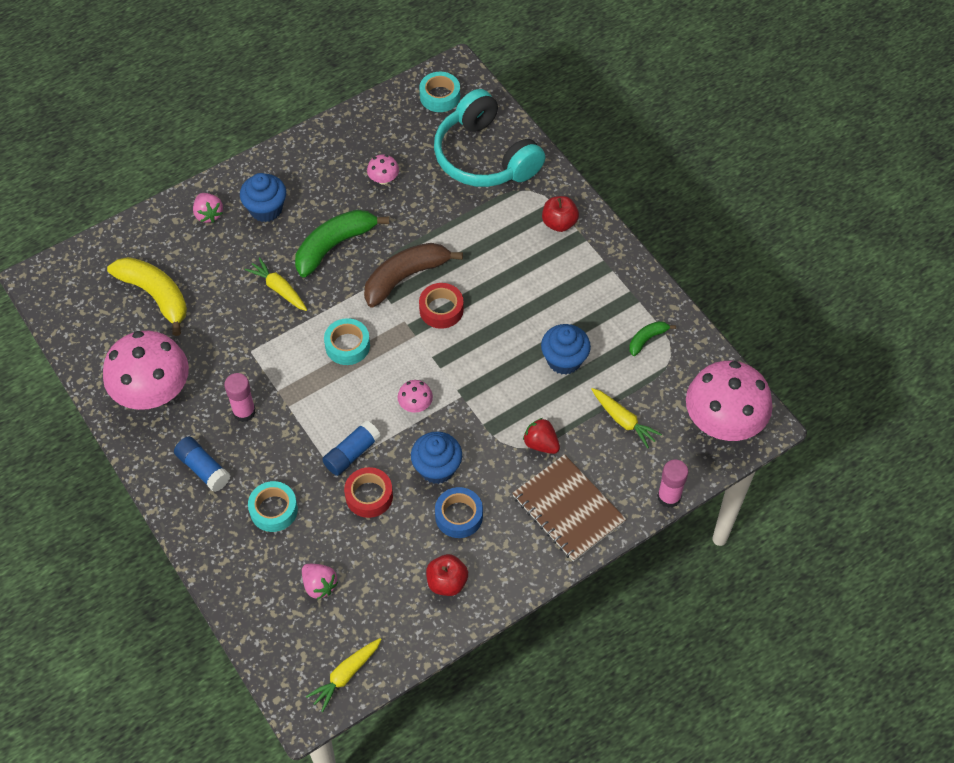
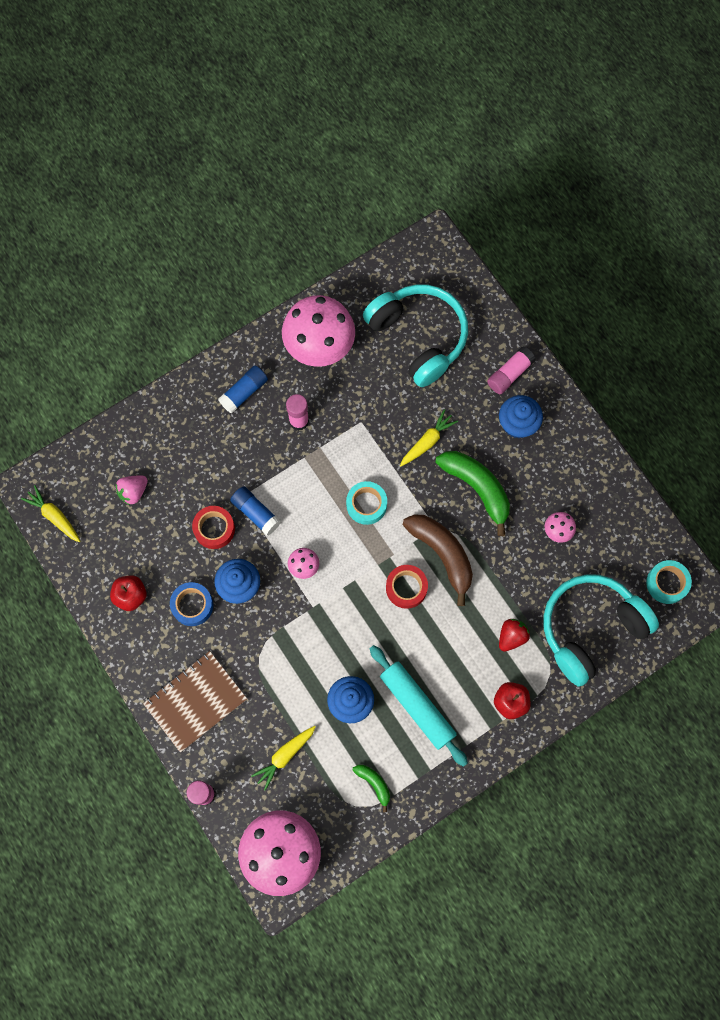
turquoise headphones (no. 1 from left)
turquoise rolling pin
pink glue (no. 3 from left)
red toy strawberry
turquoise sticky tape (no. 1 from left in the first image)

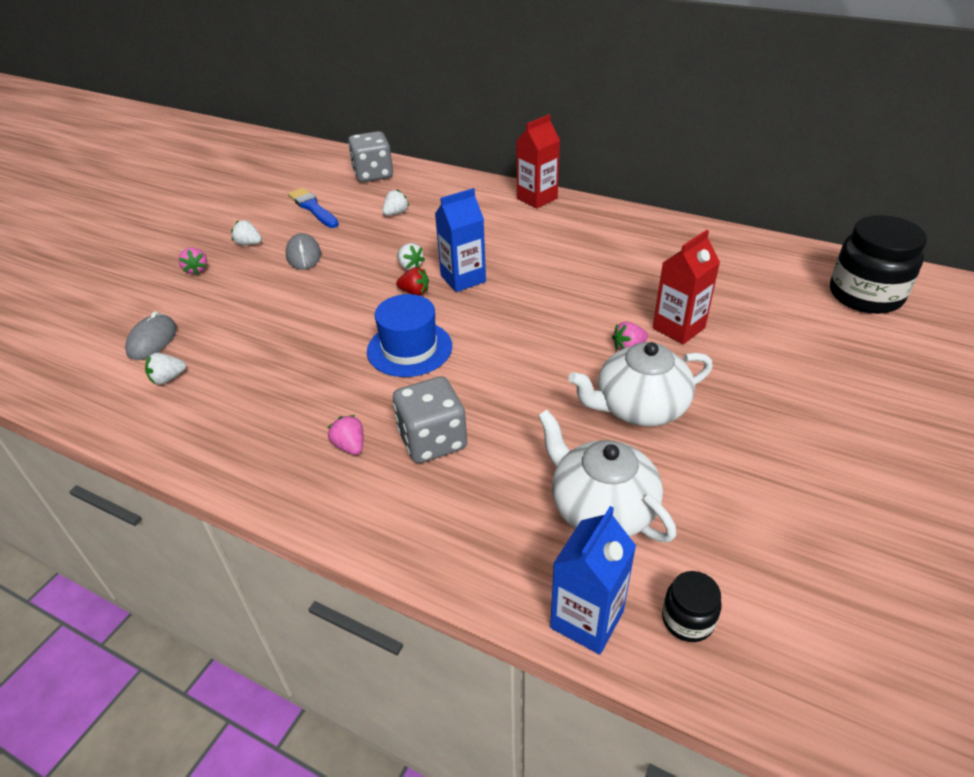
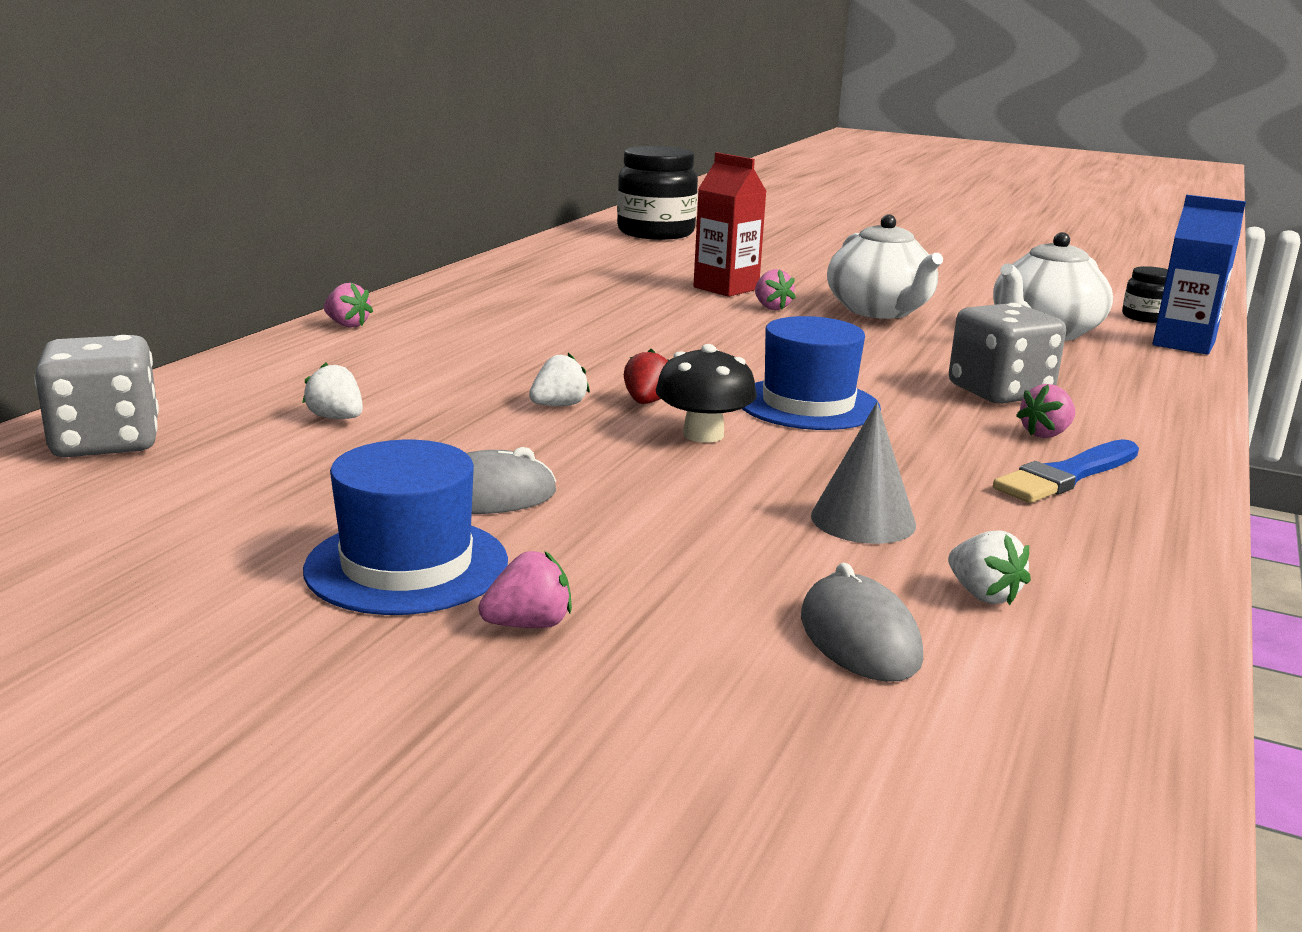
royal blue tall hat (no. 1 from left)
pink toy strawberry (no. 1 from left)
ebony mushroom
grey mouse (no. 2 from left)
grey cone
royal blue paint brush
royal blue juice carton (no. 1 from left in the first image)

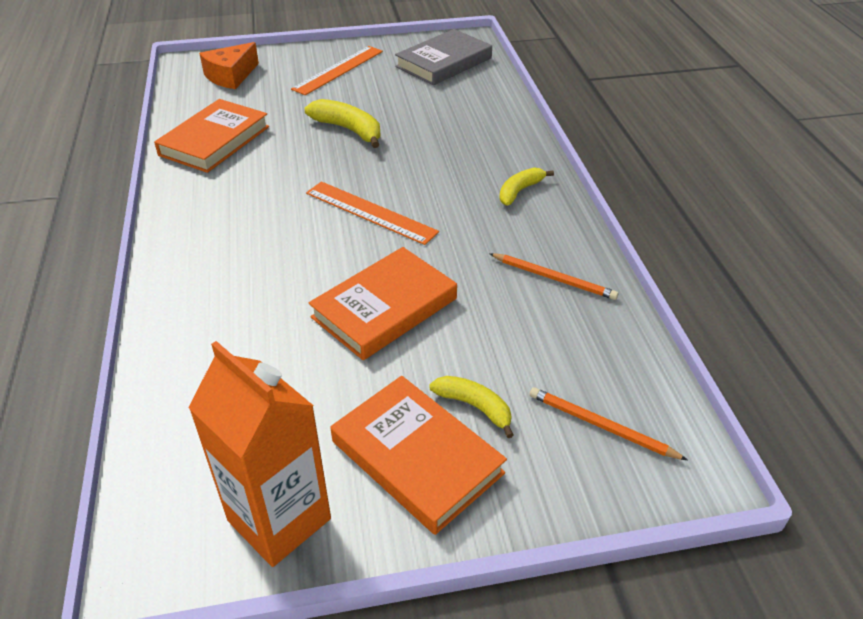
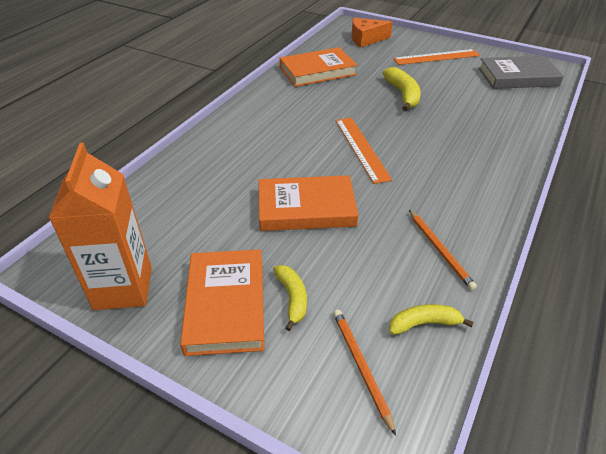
bright yellow banana (no. 3 from left)

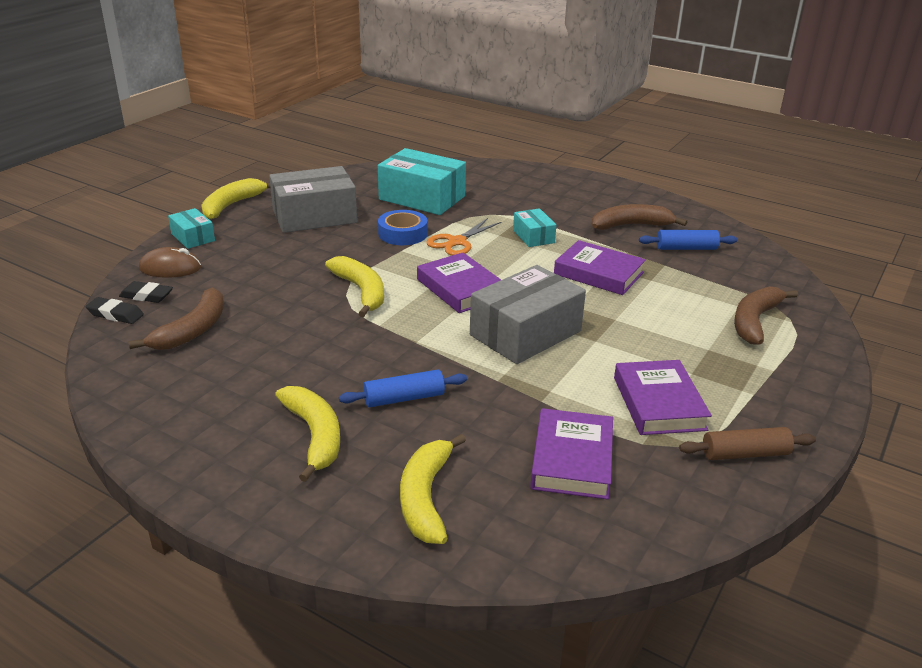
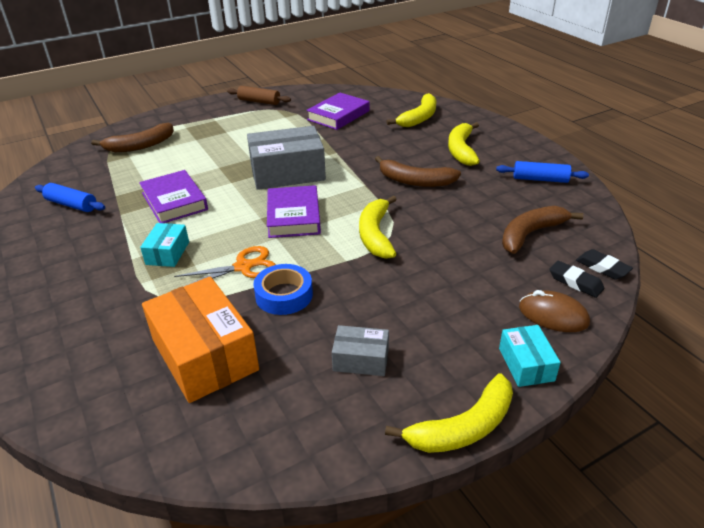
orange-coloured box
grey box (no. 2 from left)
russet banana (no. 2 from left)
royal blue rolling pin (no. 2 from left)
violet hardcover (no. 4 from left in the first image)

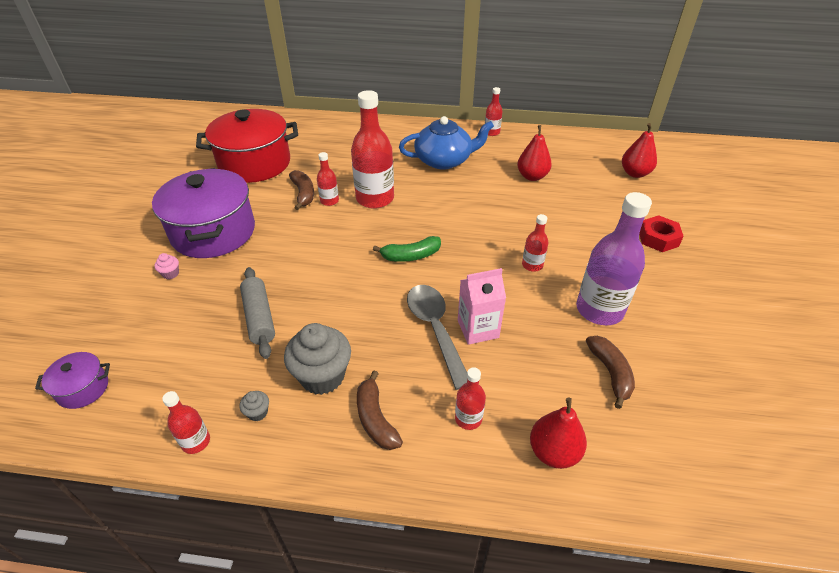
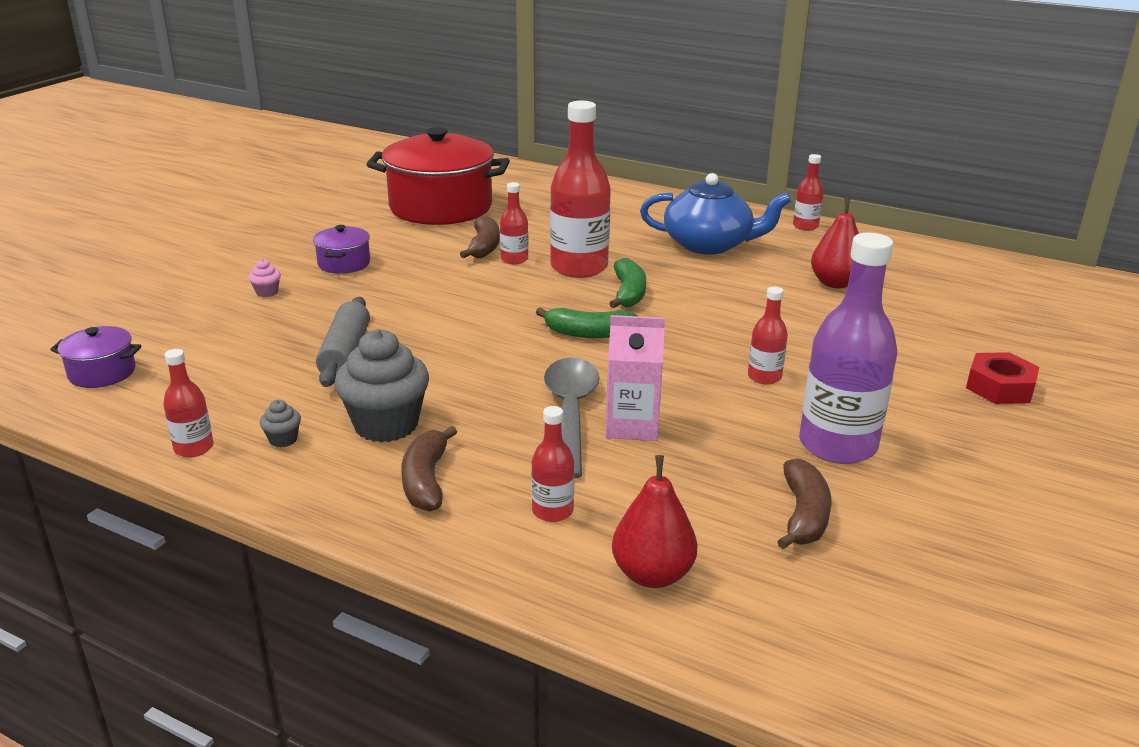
violet pot (no. 2 from left)
emerald banana (no. 2 from left)
red pear fruit (no. 3 from left in the first image)

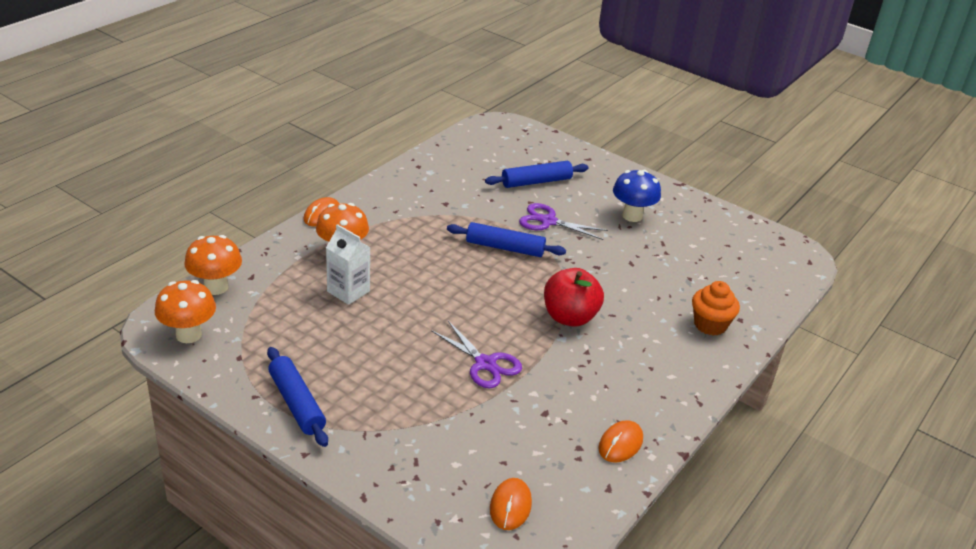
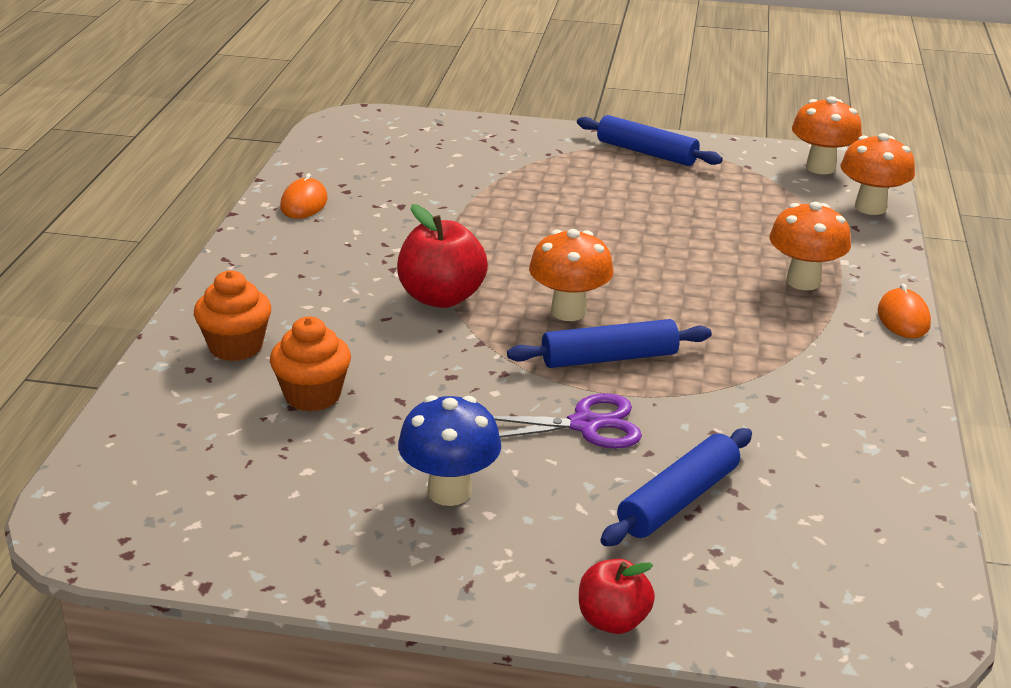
orange-coloured cupcake (no. 2 from left)
orange-coloured mushroom (no. 1 from left)
red apple (no. 2 from left)
pure white juice carton
violet shears (no. 1 from left in the first image)
orange-coloured mouse (no. 2 from left in the first image)

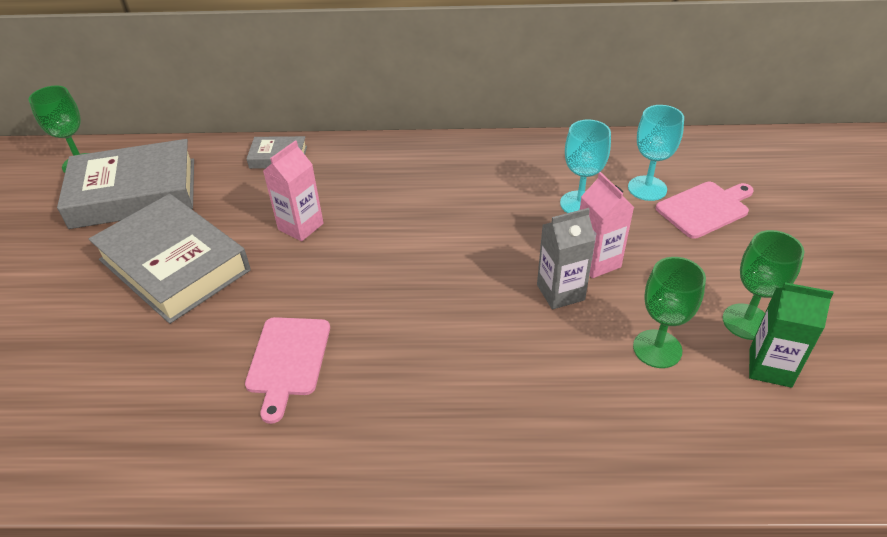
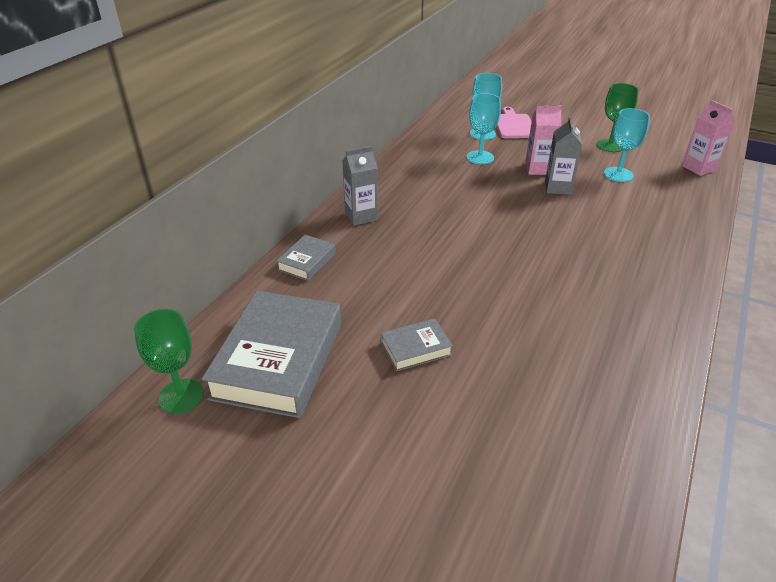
grey juice carton (no. 1 from left)
grey hardcover (no. 3 from left)
turquoise wine glass (no. 3 from left)
pink juice carton (no. 2 from left)
pink cutting board (no. 1 from left in the first image)
emerald juice carton

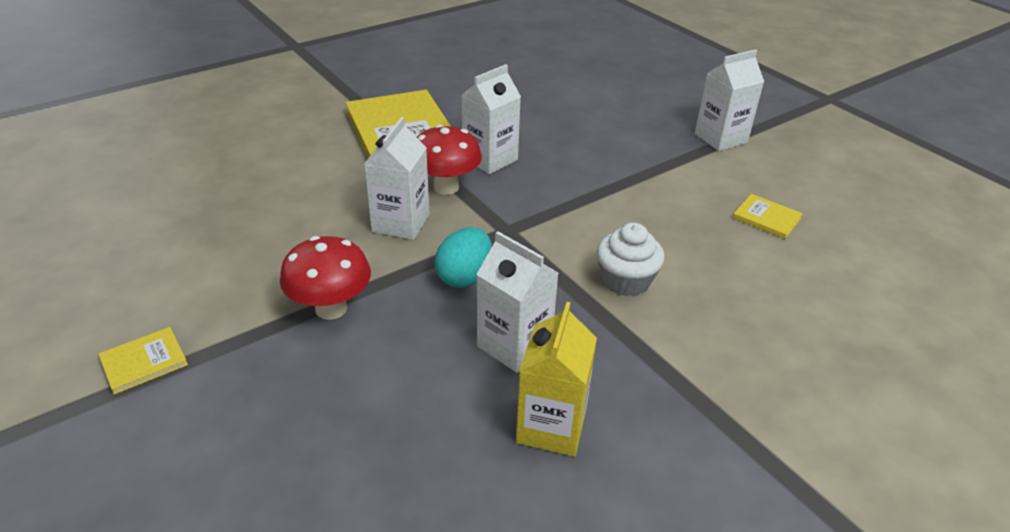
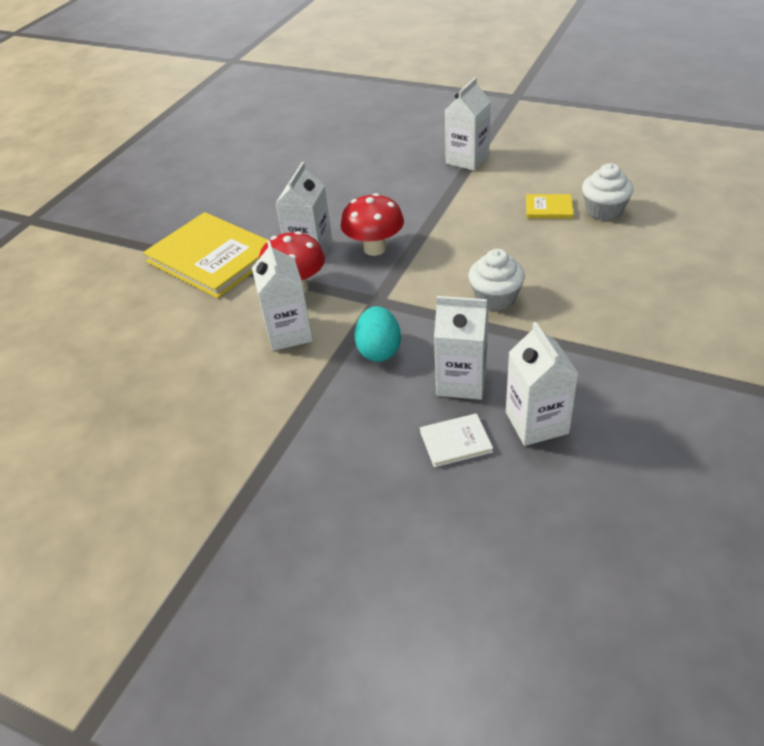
red mushroom (no. 2 from left)
pure white hardcover
pure white juice carton (no. 5 from left)
pure white cupcake (no. 2 from left)
bright yellow hardcover (no. 1 from left in the first image)

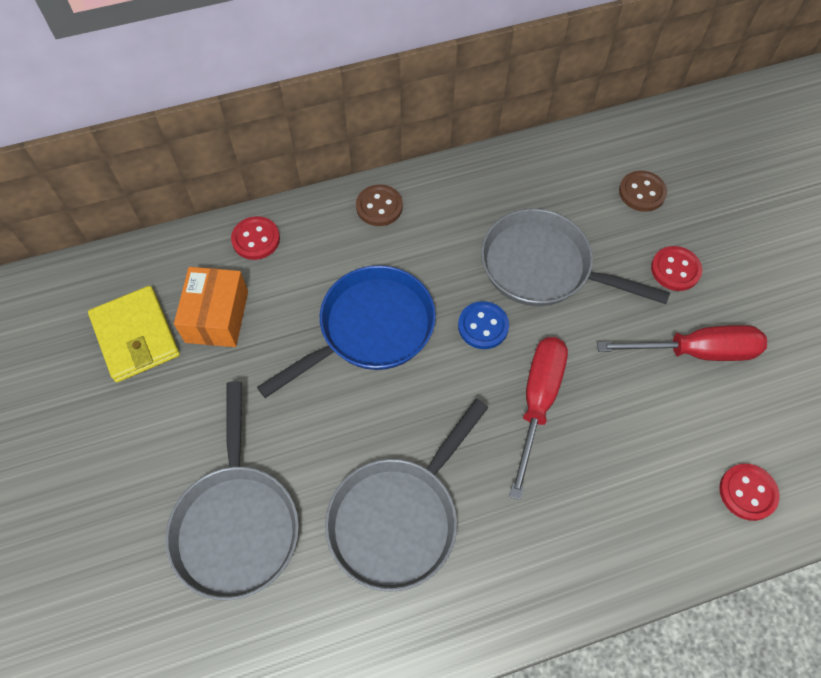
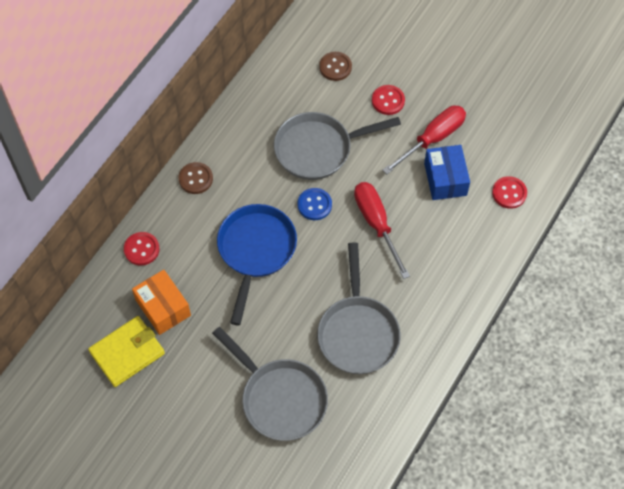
bright yellow card wallet
royal blue box

